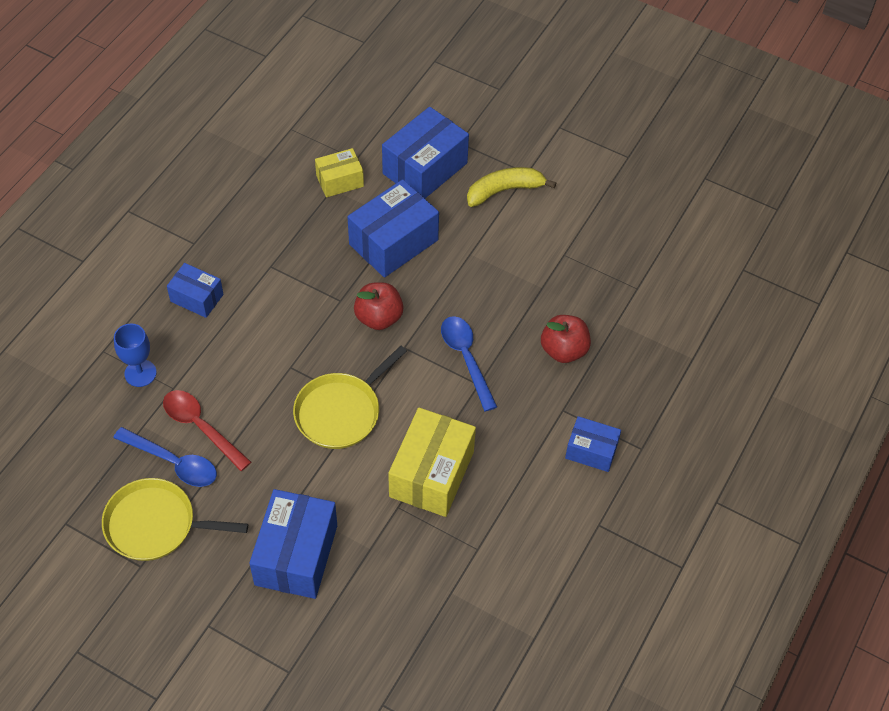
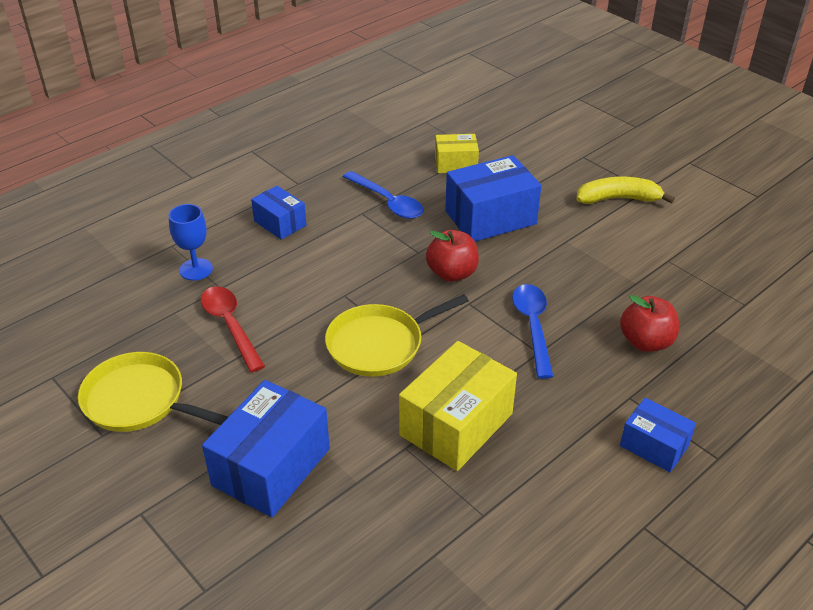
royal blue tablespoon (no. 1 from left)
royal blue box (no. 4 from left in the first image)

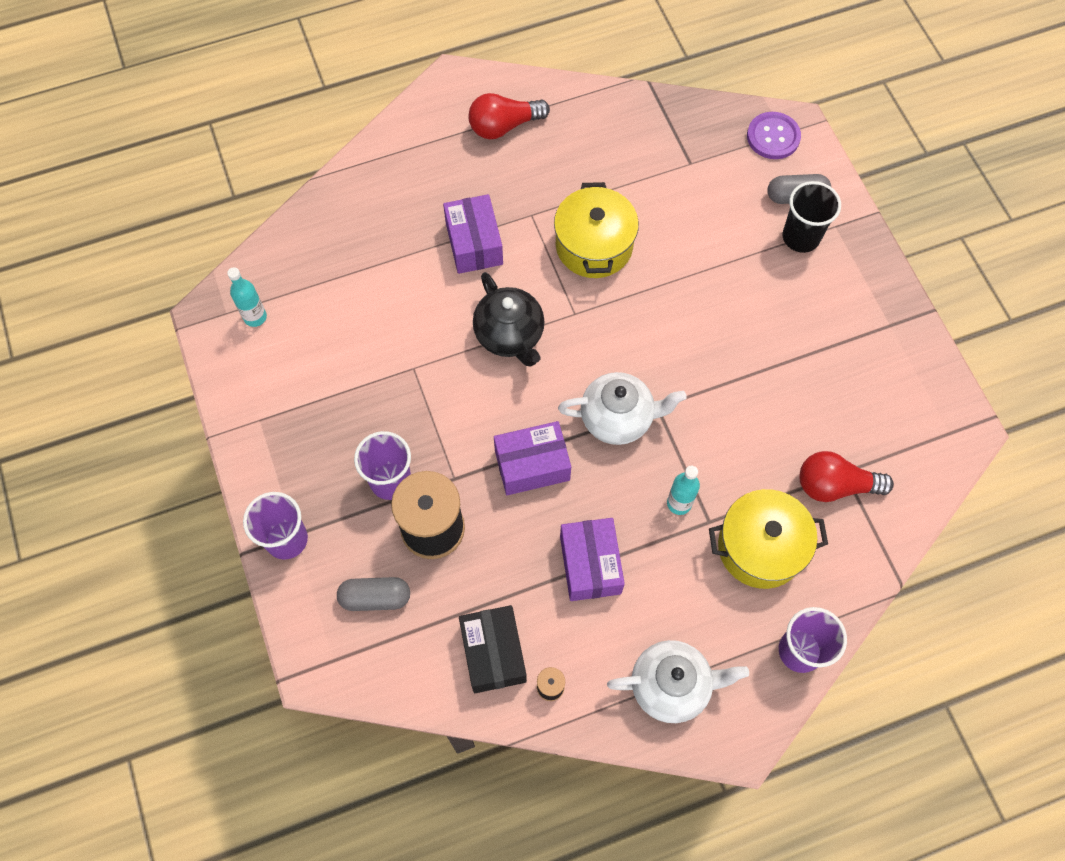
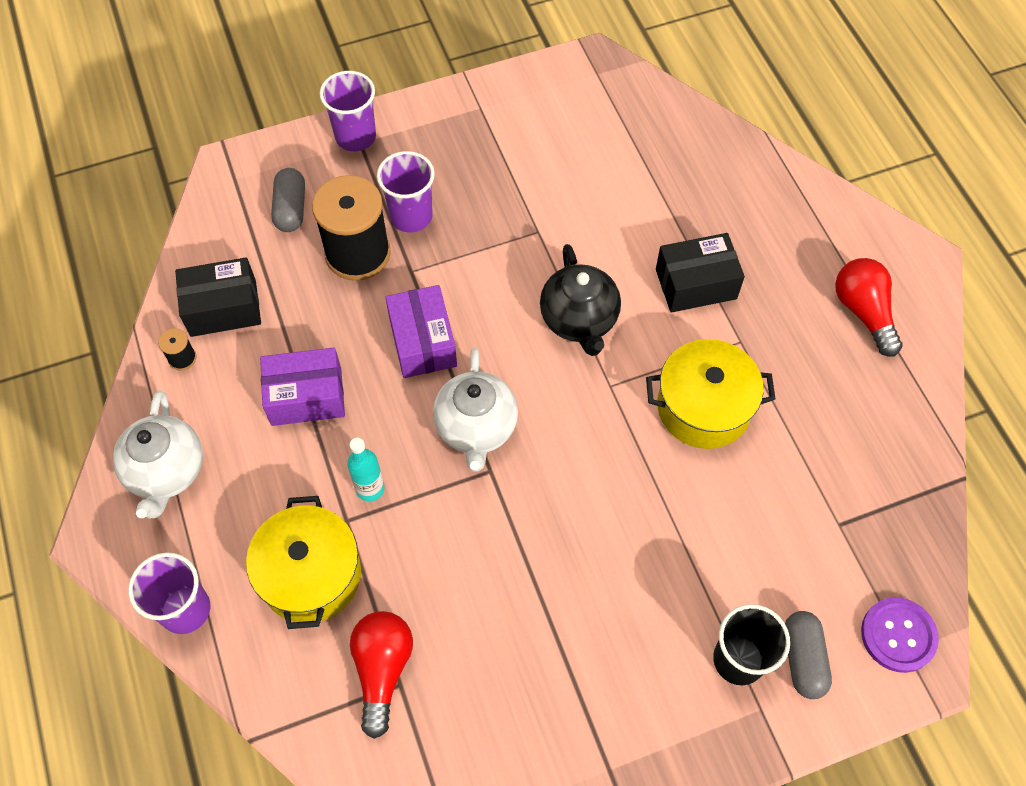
ebony china teapot
ebony box (no. 2 from left)
turquoise drink bottle (no. 1 from left in the first image)

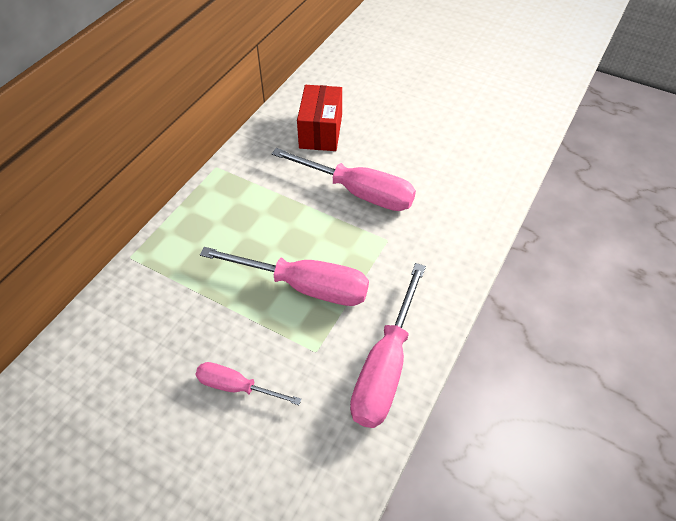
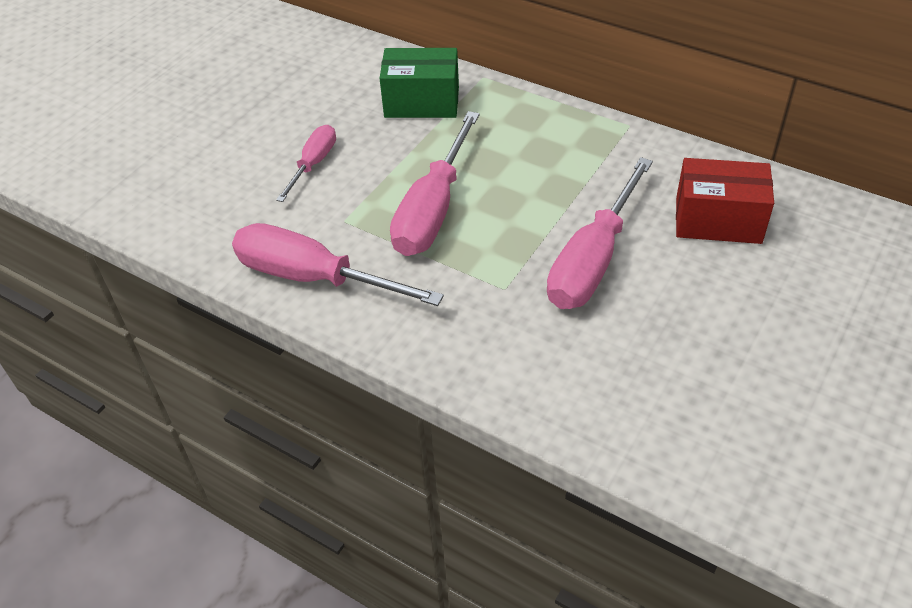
emerald box

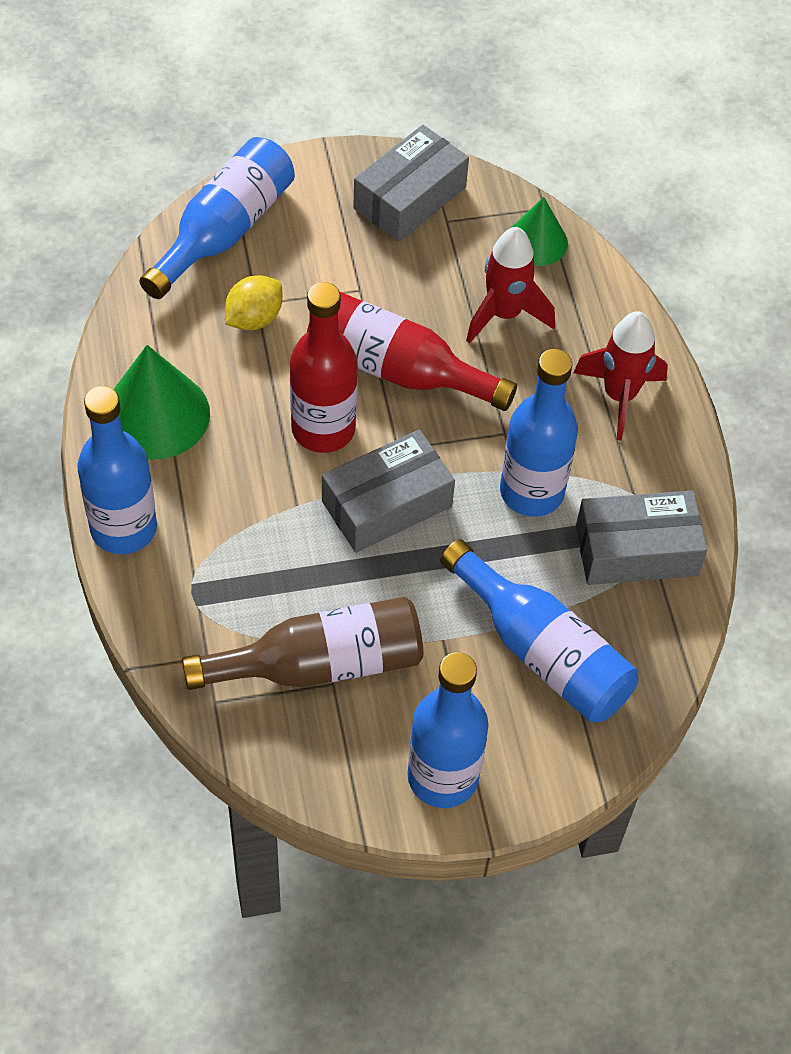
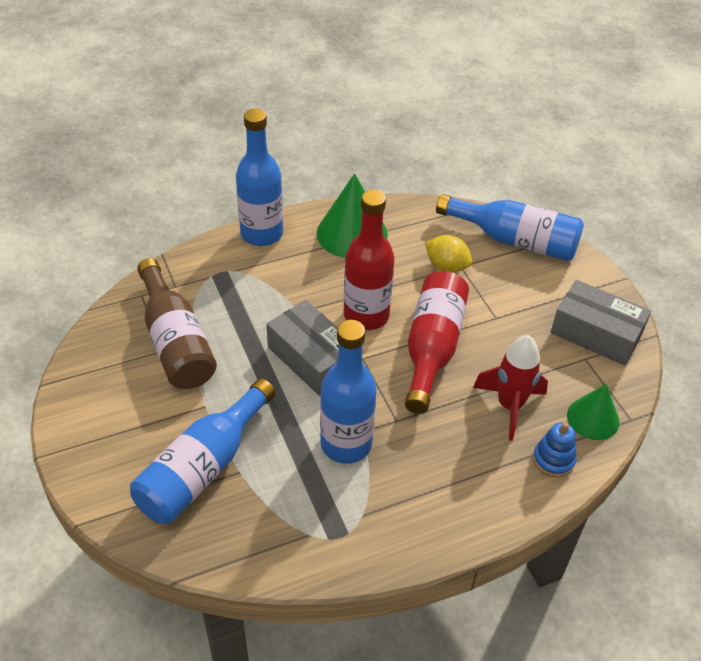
royal blue stacking toy
royal blue drink bottle (no. 3 from left in the first image)
red rocket (no. 2 from left in the first image)
grey box (no. 3 from left in the first image)

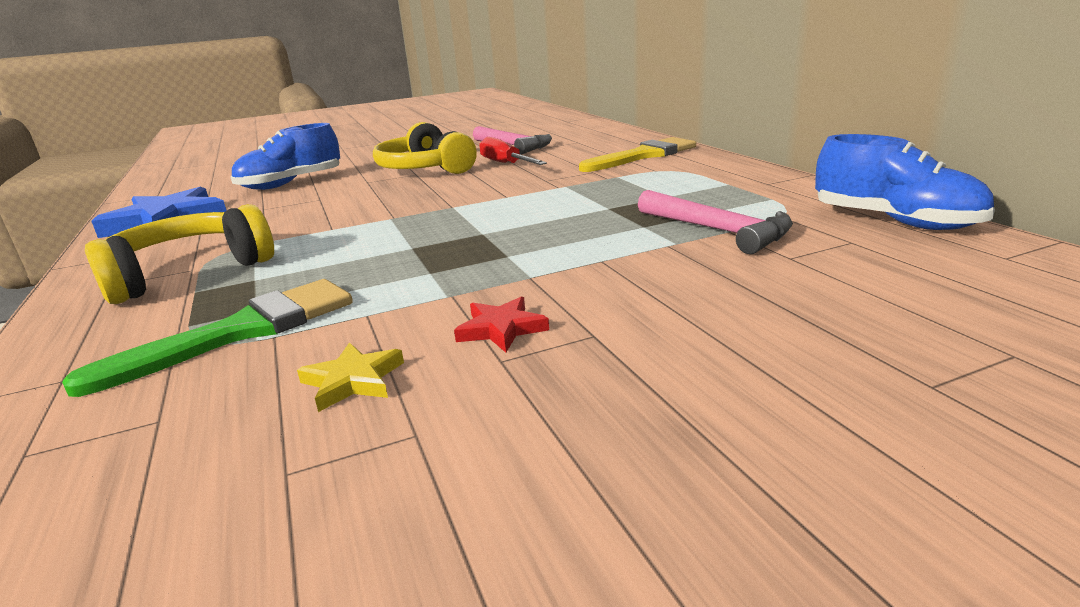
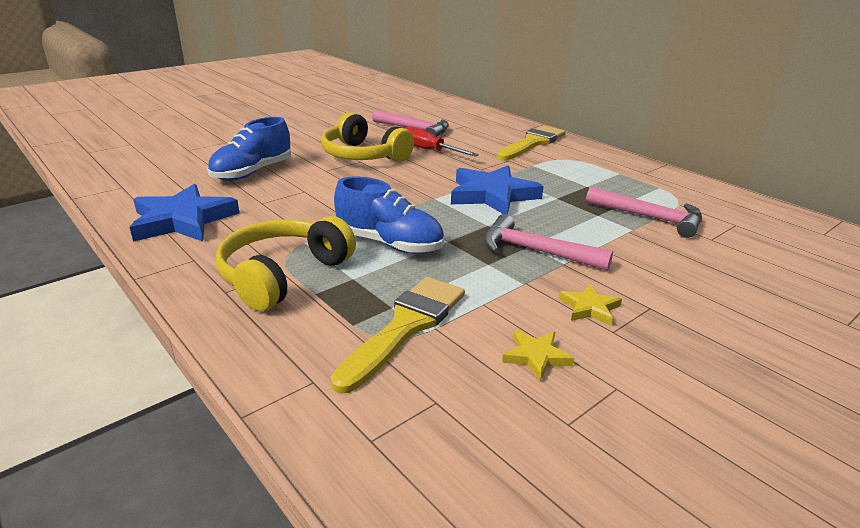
bright yellow paint brush (no. 1 from left)
royal blue shoe (no. 2 from left)
royal blue five-pointed star (no. 2 from left)
pink hammer (no. 2 from left)
bright yellow five-pointed star (no. 2 from left)

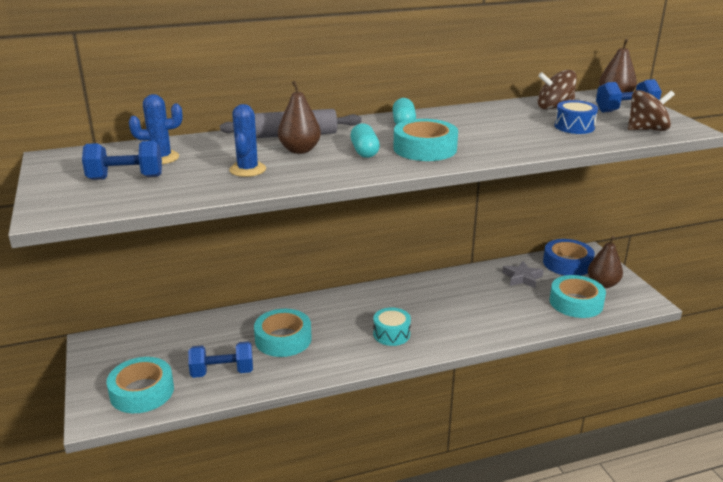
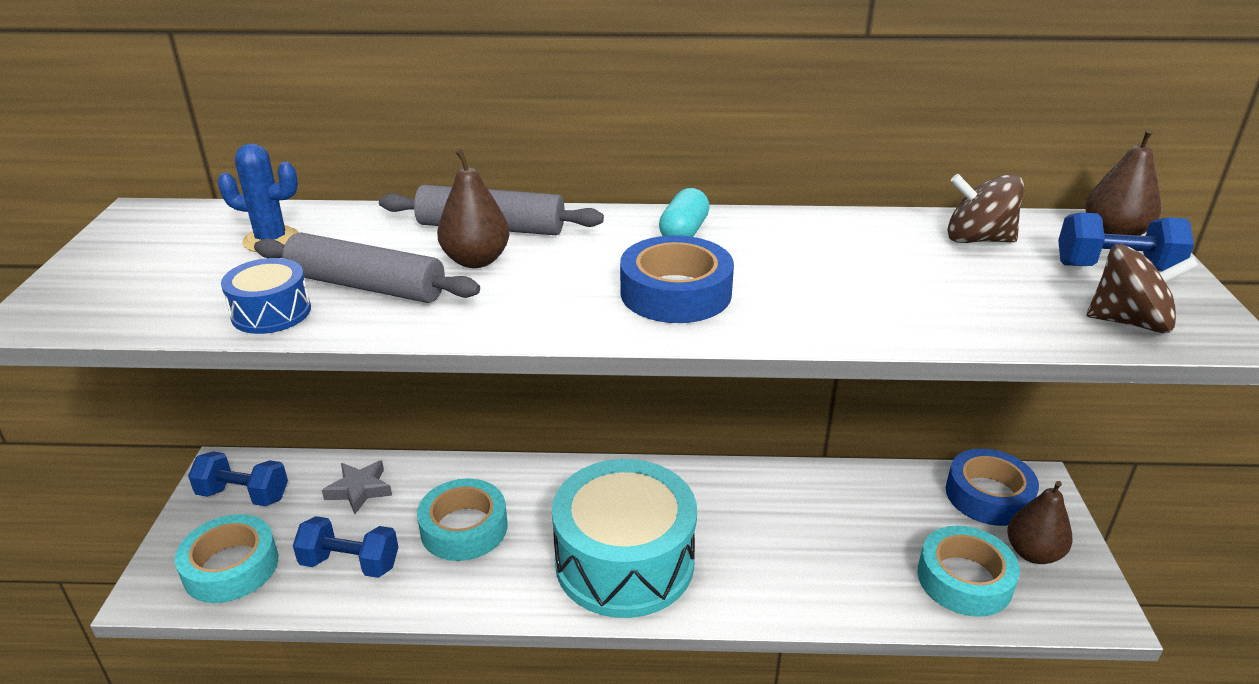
royal blue hand weight (no. 1 from left)
royal blue drum
grey rolling pin (no. 1 from left)
grey five-pointed star
turquoise drum
royal blue sticky tape (no. 1 from left)
turquoise pill (no. 1 from left in the first image)

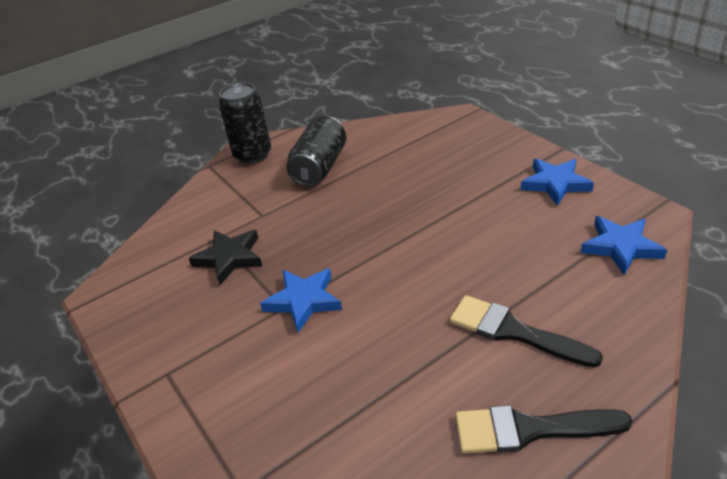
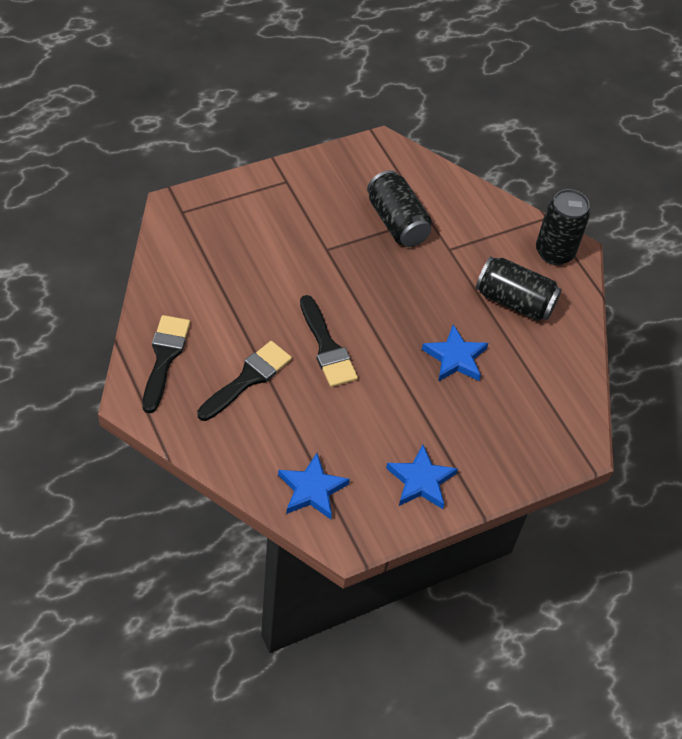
ebony paint brush (no. 3 from left)
ebony tin (no. 1 from left)
royal blue five-pointed star (no. 3 from left)

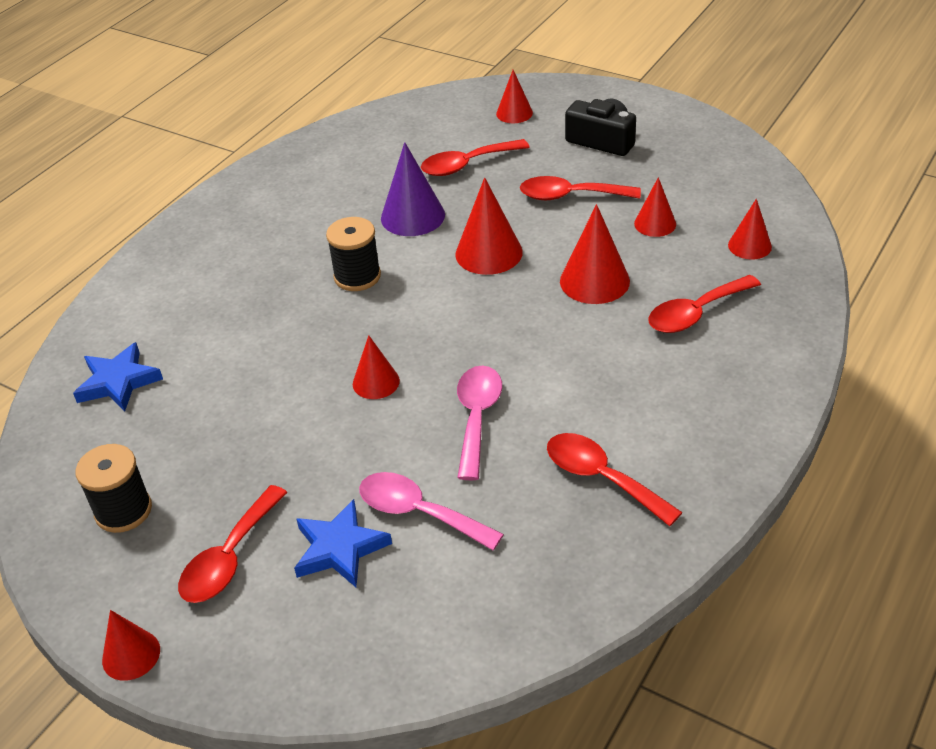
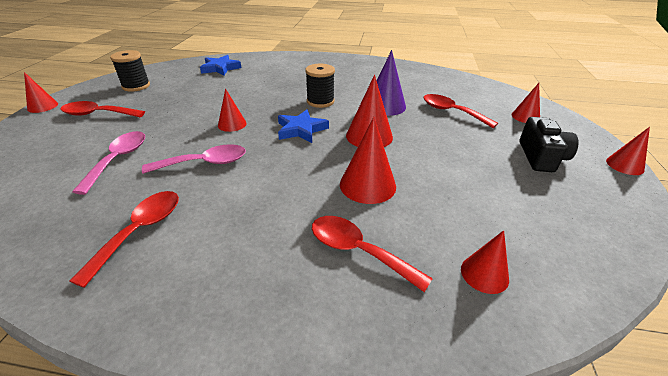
royal blue five-pointed star (no. 2 from left)
red cone (no. 7 from left)
red tablespoon (no. 3 from left in the first image)

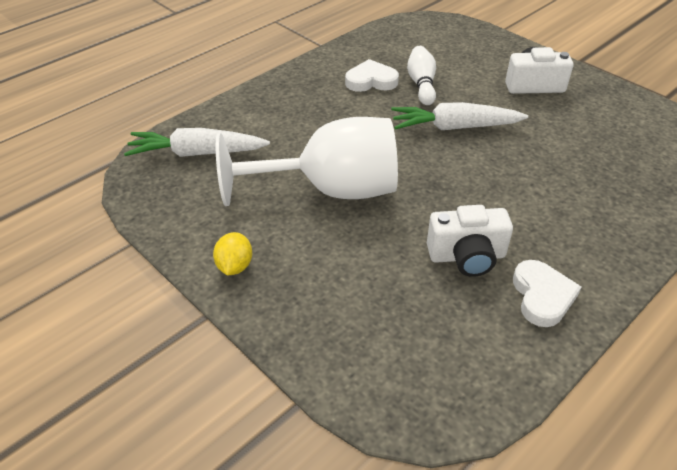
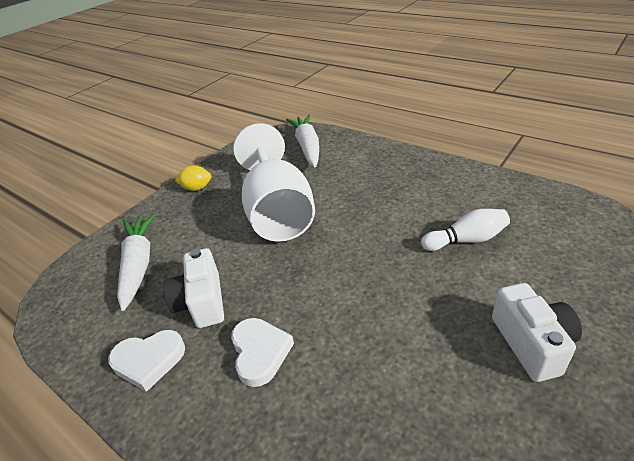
pure white root vegetable (no. 1 from left)
pure white heart (no. 2 from left)

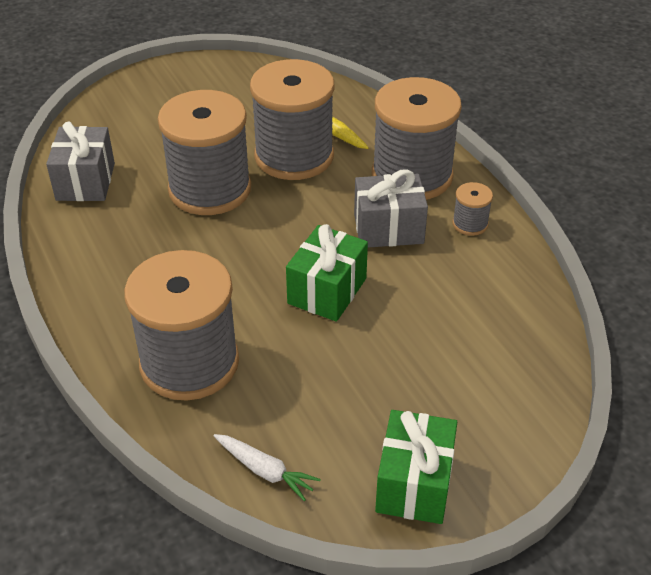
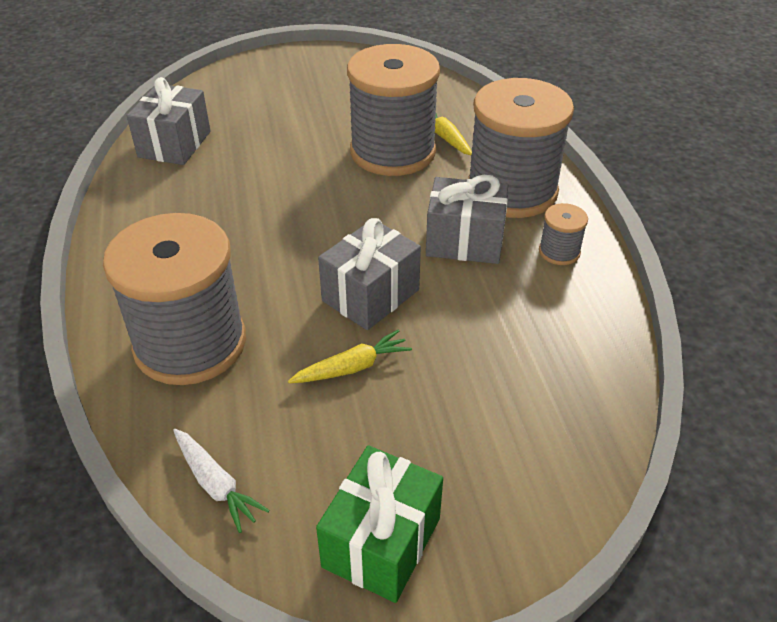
bright yellow root vegetable (no. 1 from left)
grey gift (no. 2 from left)
grey reel of thread (no. 2 from left in the first image)

